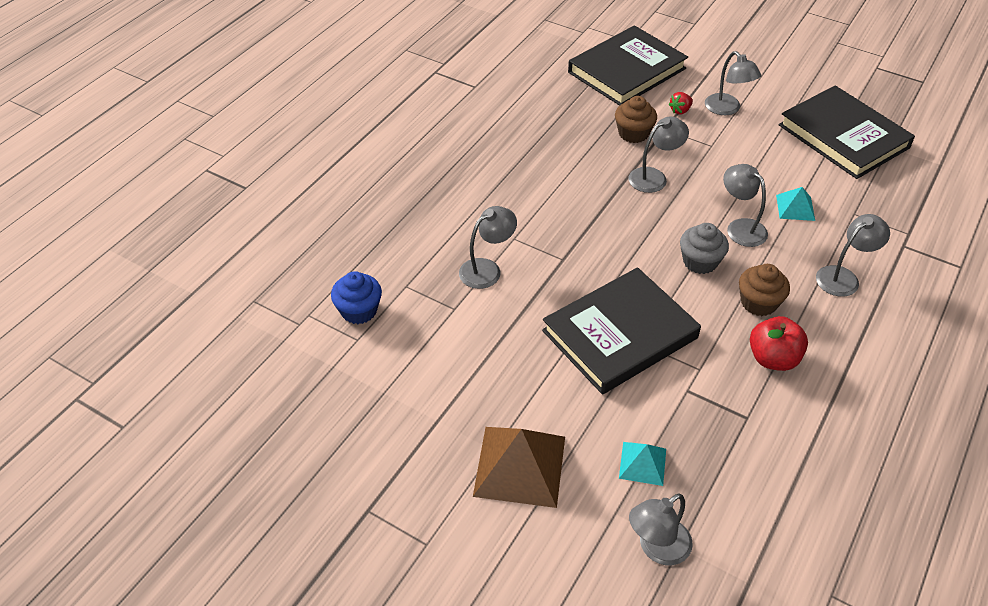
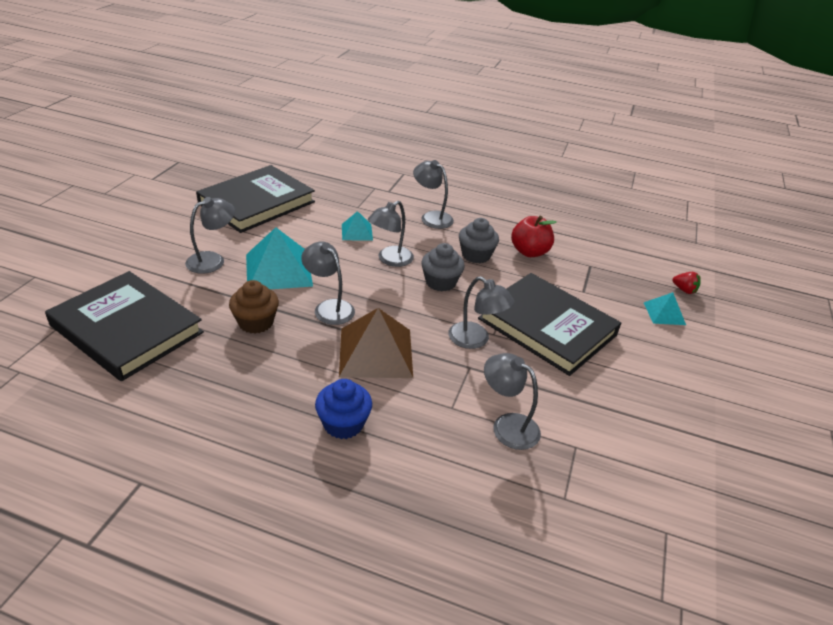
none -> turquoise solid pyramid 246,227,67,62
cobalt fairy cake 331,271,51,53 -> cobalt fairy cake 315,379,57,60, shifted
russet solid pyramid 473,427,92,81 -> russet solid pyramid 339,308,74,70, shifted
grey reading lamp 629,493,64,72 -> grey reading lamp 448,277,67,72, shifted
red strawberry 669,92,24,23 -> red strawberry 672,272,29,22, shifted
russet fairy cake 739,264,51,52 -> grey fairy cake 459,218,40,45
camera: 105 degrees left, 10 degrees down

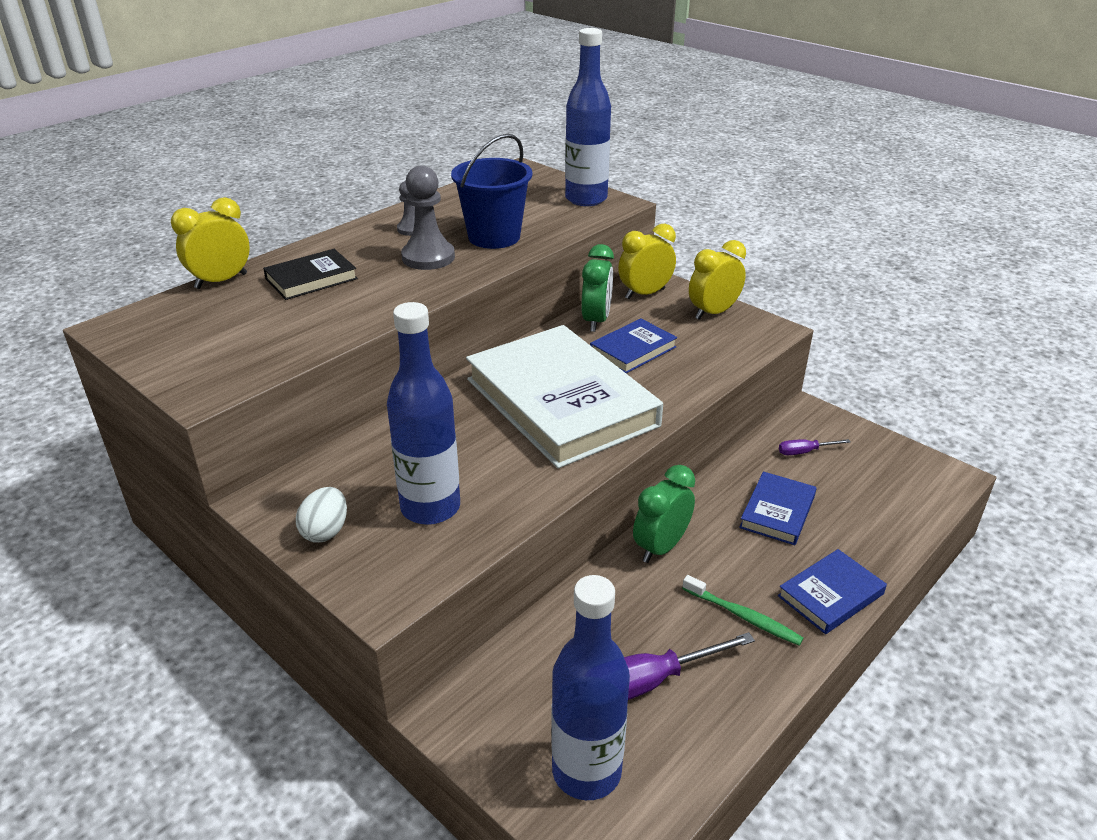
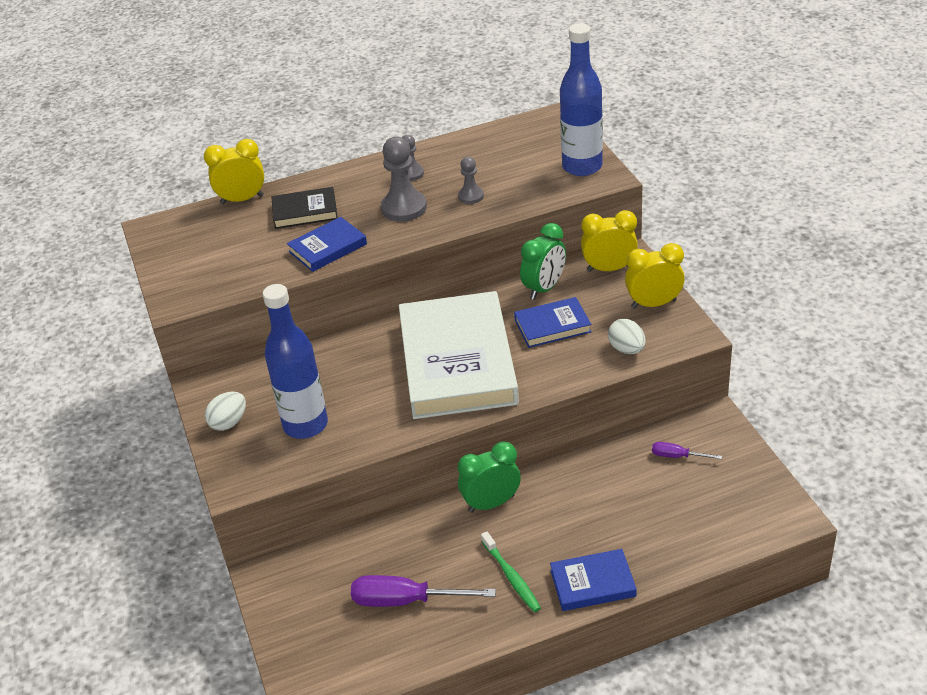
cobalt bottle 551,575,79,225 -> none
none -> white egg 608,319,38,35
cobalt hardcover 739,472,78,73 -> cobalt hardcover 287,217,80,55, shifted
cobalt sand bucket 451,134,82,115 -> grey chess pawn 458,157,26,47
camera: 30 degrees right, 5 degrees up

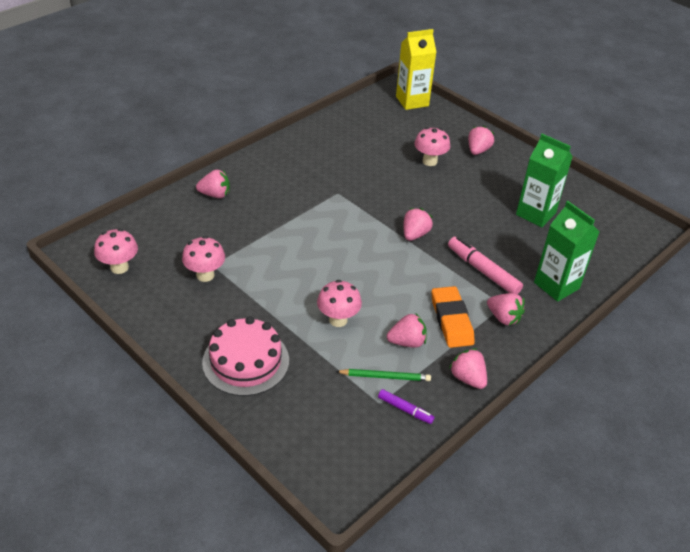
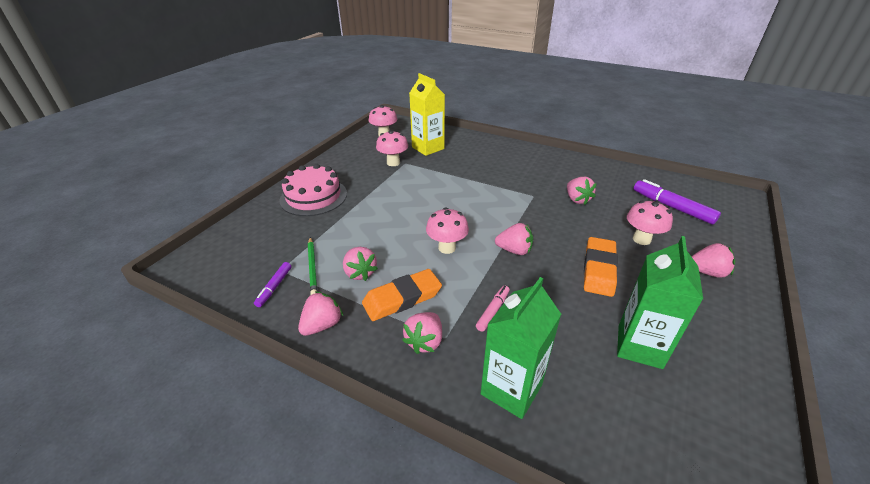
none -> bright orange eraser 584,237,34,60
none -> royal purple marker pen 634,179,87,46
rosy strawberry 196,169,34,29 -> rosy strawberry 567,177,30,28, shifted
rosy fungus 317,280,45,47 -> rosy fungus 426,207,43,47, shifted
yellow carton 396,29,40,81 -> yellow carton 409,73,36,83, shifted
rosy marker pen 448,237,75,57 -> rosy marker pen 476,285,34,47, x0.57
camera: 75 degrees right, 5 degrees down

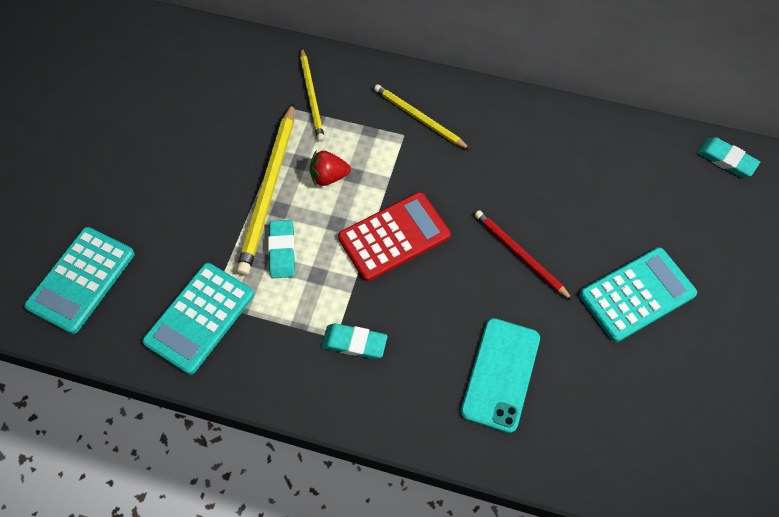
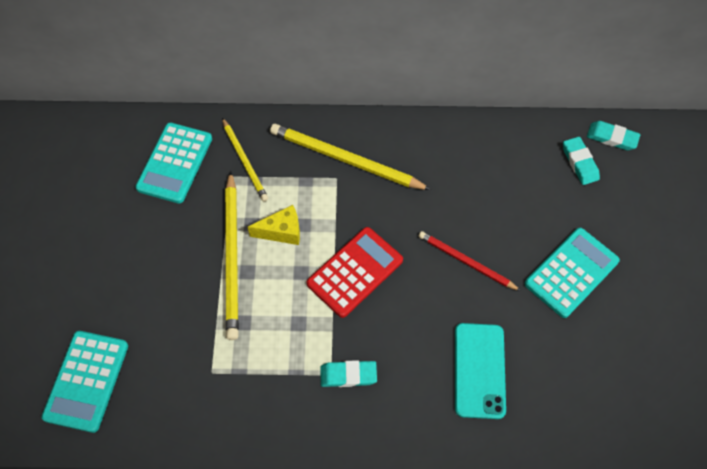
turquoise calculator 142,263,112,112 -> turquoise calculator 135,123,77,81, shifted
turquoise eraser 268,220,27,58 -> turquoise eraser 563,137,37,48, shifted
red strawberry 310,150,41,36 -> yellow cheese wedge 248,205,52,40
yellow wooden pencil 374,84,96,66 -> yellow wooden pencil 270,124,161,66, x1.61
camera: 15 degrees left, 0 degrees up

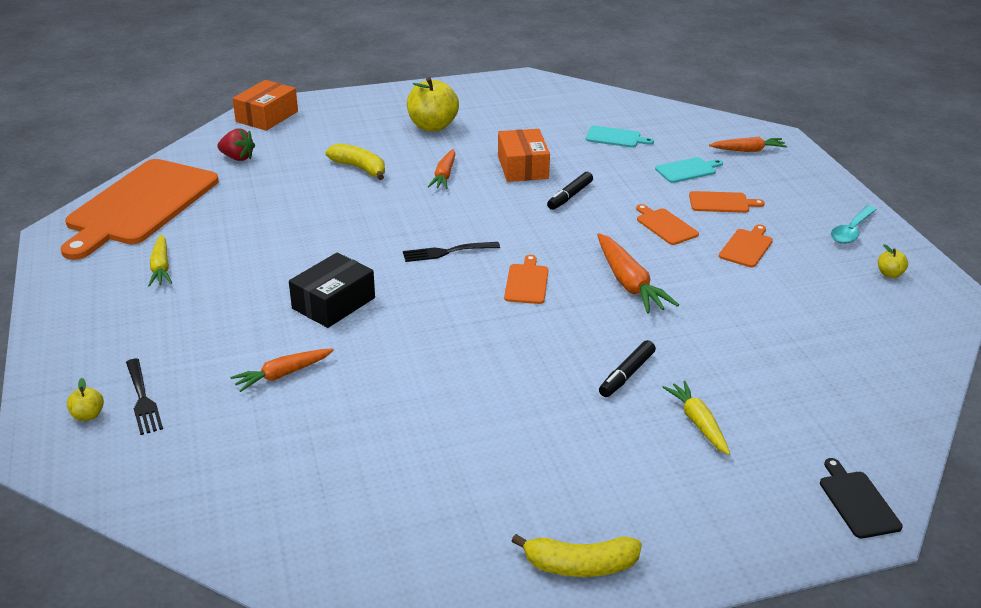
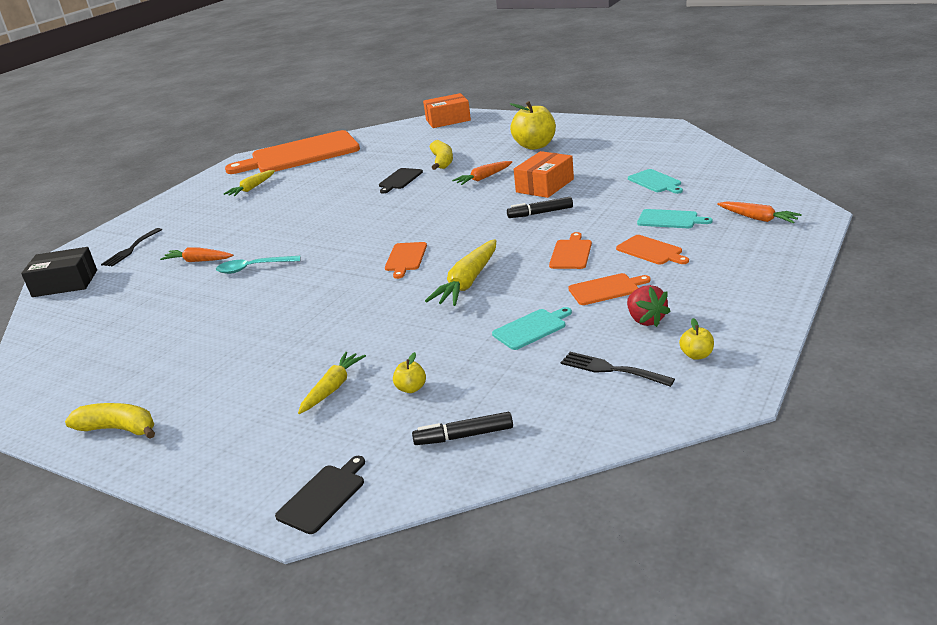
none -> ebony bread board 379,168,44,25
none -> turquoise bread board 492,307,80,43
yellow toy apple 67,378,37,43 -> yellow toy apple 393,352,33,41, shifted
red strawberry 217,129,38,32 -> red strawberry 627,285,44,42, shifted
ebony package 289,252,86,76 -> ebony package 21,247,76,50, shifted
ebony dinner fork 403,242,97,20 -> ebony dinner fork 561,352,114,35, shifted
ebony marker pen 599,340,57,57 -> ebony marker pen 412,412,101,33, shifted
turquoise tablespoon 831,205,46,39 -> turquoise tablespoon 216,256,85,18, shifted
bright orange carrot 597,233,82,81 -> yellow carrot 425,239,71,67
bright orange bread board 504,255,45,49 -> bright orange bread board 385,242,42,37, 135 degrees clockwise
yellow banana 512,534,130,43 -> yellow banana 65,403,90,36, 150 degrees clockwise
camera: 50 degrees right, 5 degrees down

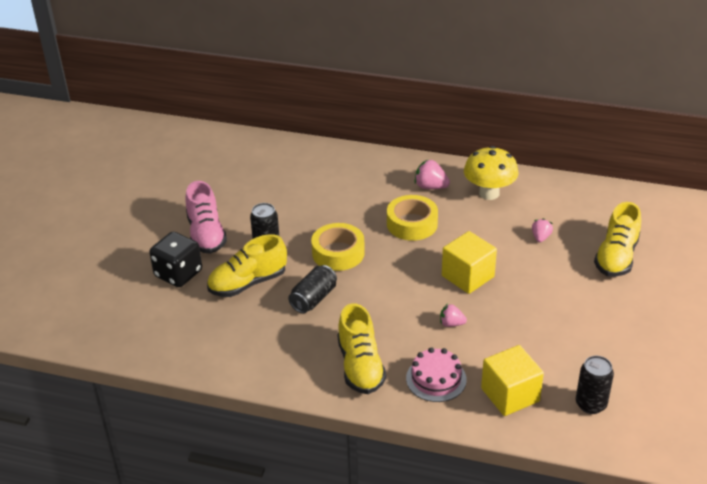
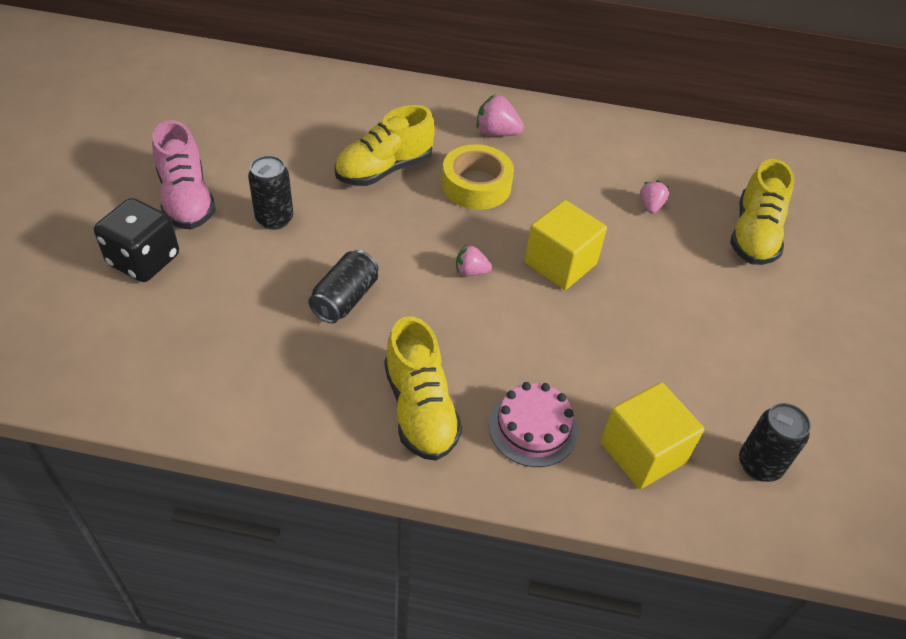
yellow tape 311,223,54,48 -> none
yellow fungus 464,146,55,54 -> none
yellow lace-up shoe 207,234,80,63 -> yellow lace-up shoe 334,105,101,81, shifted
rosy strawberry 440,304,27,23 -> rosy strawberry 456,244,36,32, shifted
camera: 10 degrees left, 10 degrees up

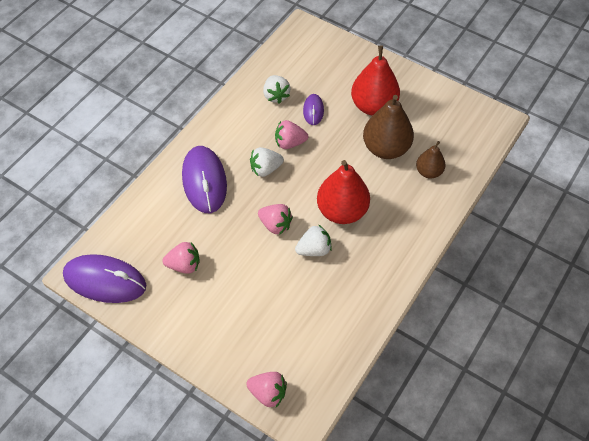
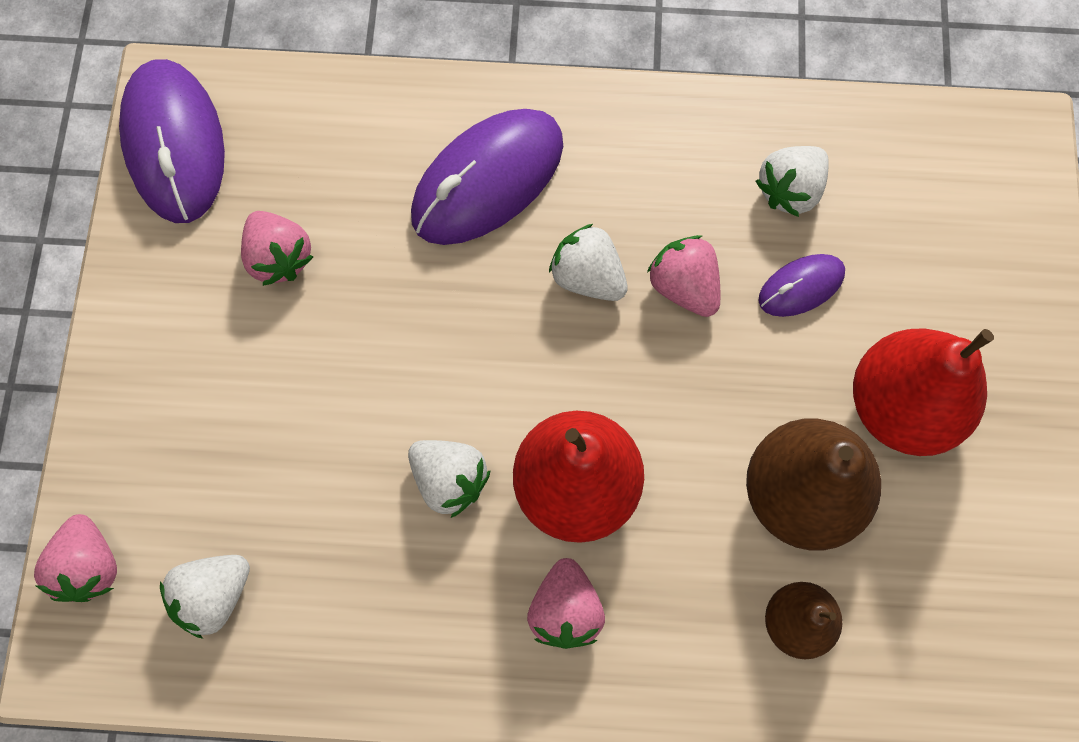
none -> white strawberry 160,555,90,84
rosy strawberry 258,204,35,31 -> rosy strawberry 527,558,78,91, shifted
camera: 60 degrees right, 15 degrees up

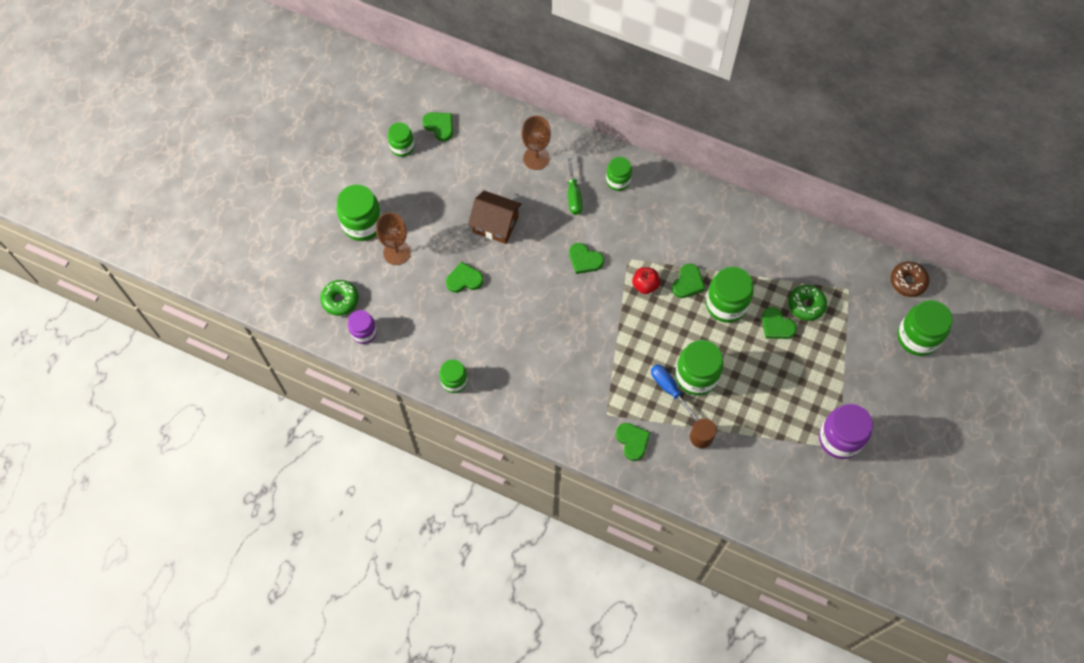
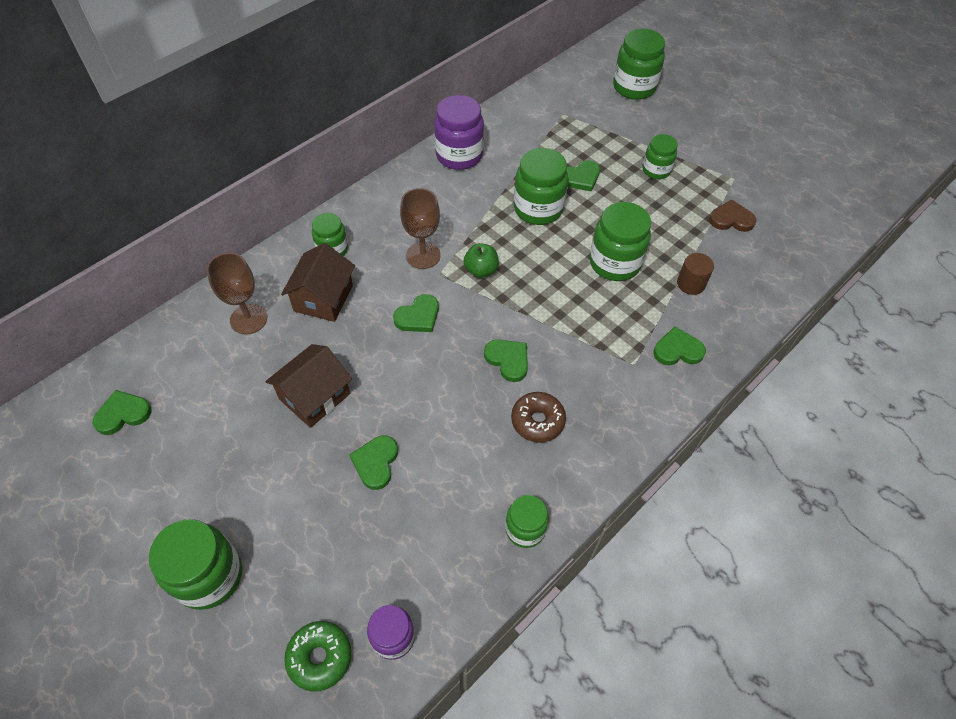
cobalt hand screwdriver 651,364,49,57 -> none
leaf-green doughnut 788,285,39,36 -> none
none -> russet love heart 709,199,48,33
russet wine glass 376,213,35,52 -> russet wine glass 400,188,40,81, shifted
leaf-green jar 388,122,26,35 -> leaf-green jar 642,134,36,45, shifted
leaf-green love heart 672,264,33,34 -> leaf-green love heart 484,340,44,42, shifted
royal purple jar 819,404,54,55 -> royal purple jar 434,95,50,75, shifted
russet doughnut 891,262,38,35 -> russet doughnut 511,392,55,51, shifted
leaf-green hand screwdriver 567,155,16,60 -> russet cottage 281,243,74,79
red toy apple 632,267,28,27 -> leaf-green toy apple 464,243,35,35
camera: 70 degrees left, 10 degrees down

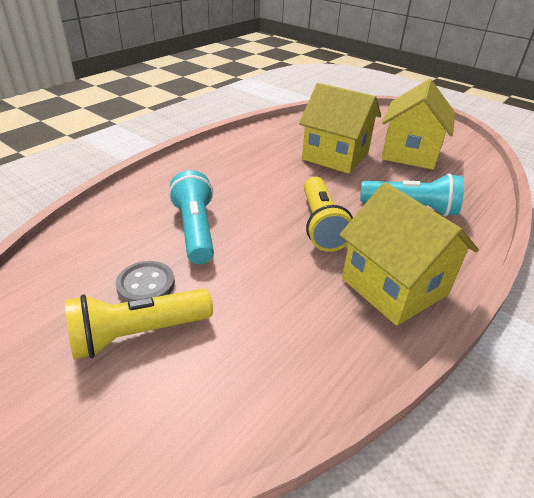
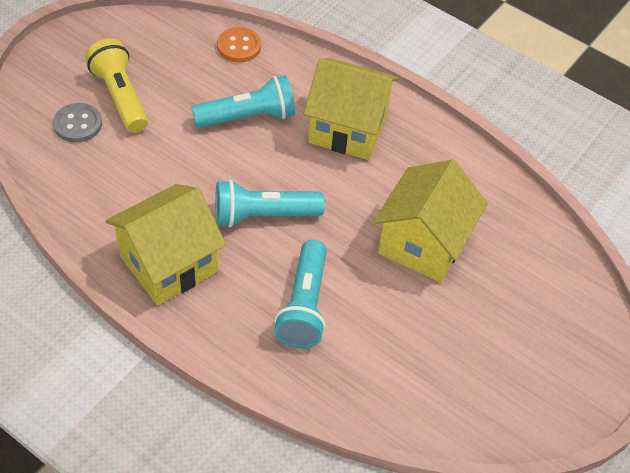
none -> bright orange button 217,27,44,35
grey button 116,261,59,41 -> grey button 53,103,49,40, shifted
yellow cottage 381,79,74,91 -> yellow cottage 304,58,95,102, shifted
yellow flashlight 304,177,49,75 -> turquoise flashlight 215,180,110,47
camera: 85 degrees right, 15 degrees up

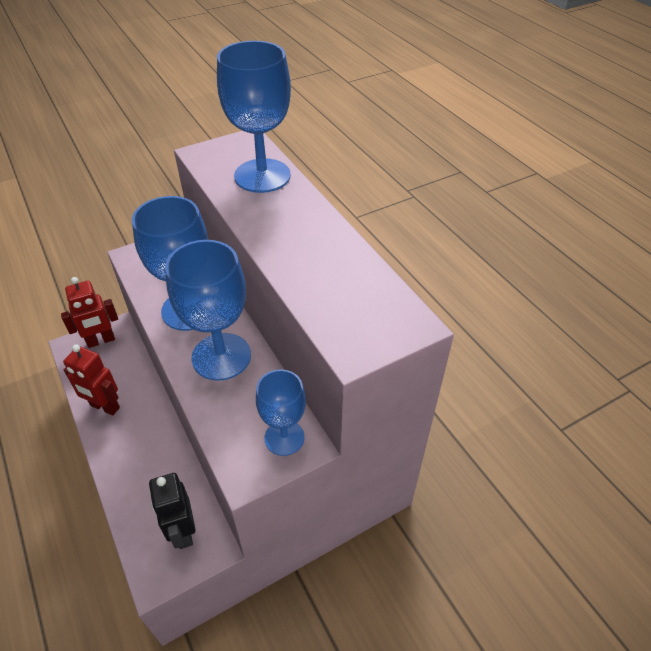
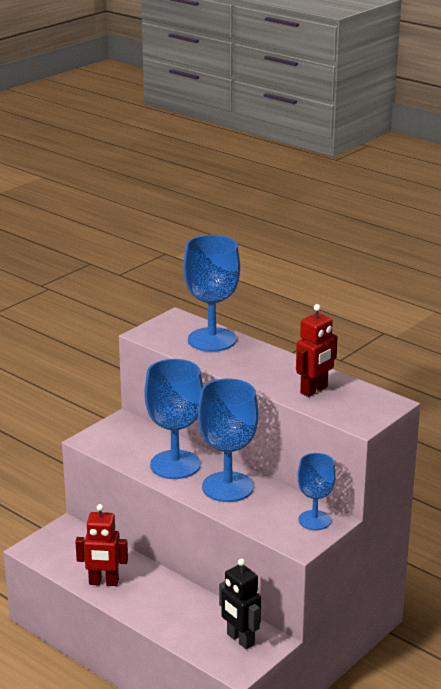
red robot figure 61,277,57,71 -> red robot figure 296,304,42,93, shifted
camera: 20 degrees left, 20 degrees down

